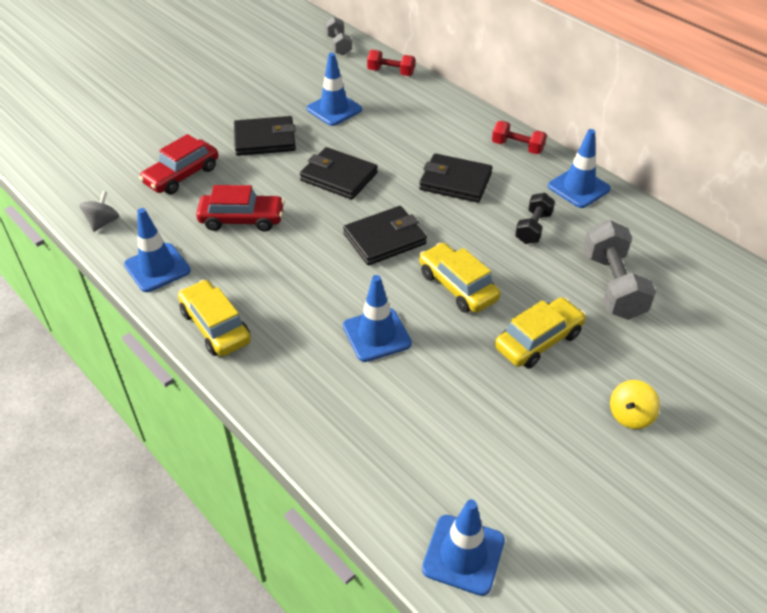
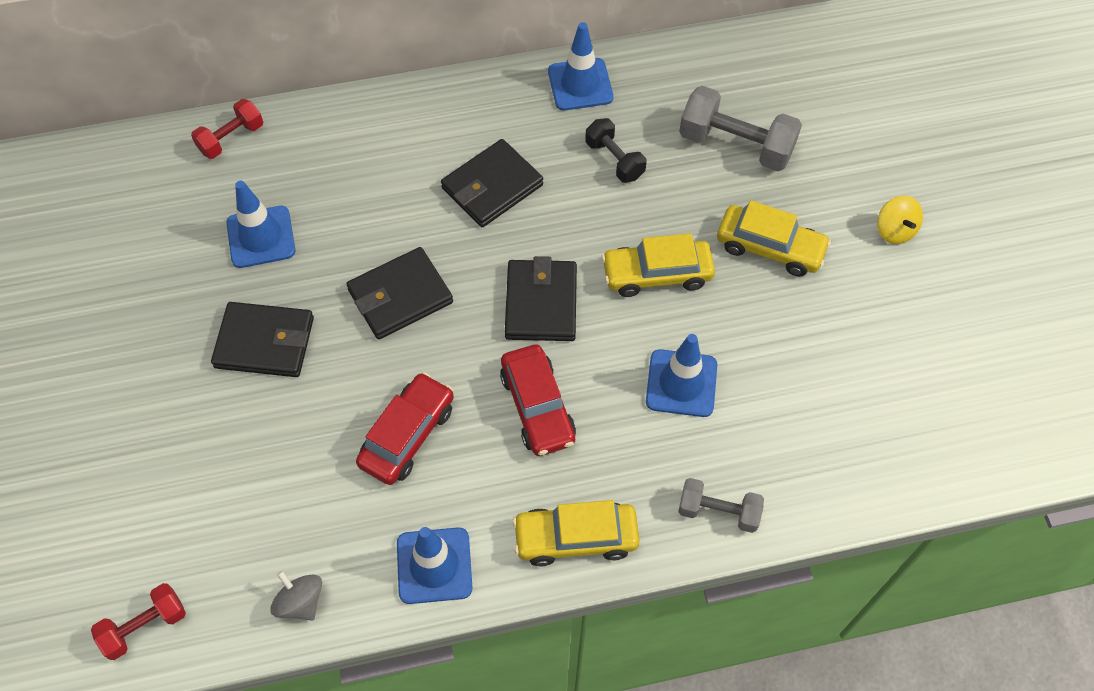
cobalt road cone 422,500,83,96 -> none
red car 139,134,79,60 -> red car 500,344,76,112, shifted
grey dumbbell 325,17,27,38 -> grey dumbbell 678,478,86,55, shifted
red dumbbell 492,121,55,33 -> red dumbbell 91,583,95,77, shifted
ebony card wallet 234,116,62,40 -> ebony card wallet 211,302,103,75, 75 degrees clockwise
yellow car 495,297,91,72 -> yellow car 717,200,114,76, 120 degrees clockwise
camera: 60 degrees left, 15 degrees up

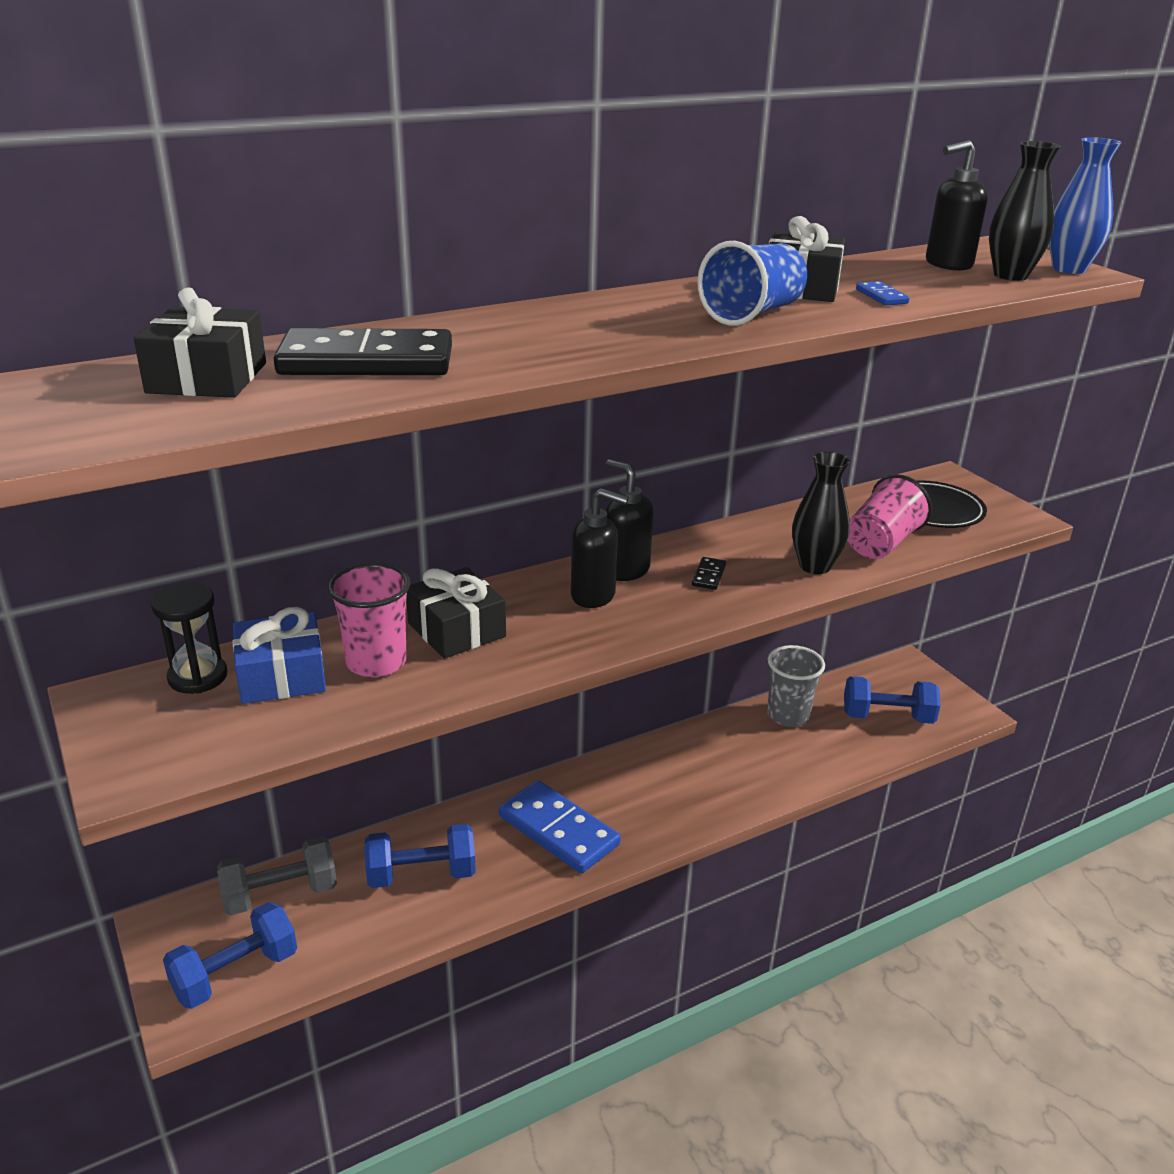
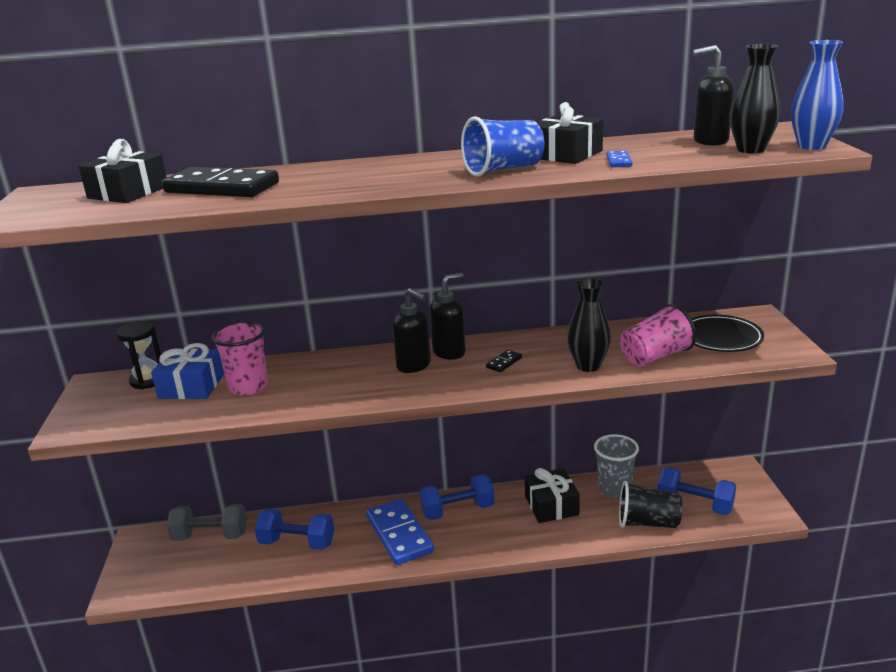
none -> ebony beaker 619,481,63,47
cobalt dumbbell 163,902,134,107 -> cobalt dumbbell 420,474,74,46, shifted
ebony gift 406,567,100,92 -> ebony gift 525,468,55,55, shifted
ebony pump bottle 606,459,48,122 -> ebony pump bottle 430,273,36,87, 75 degrees clockwise
camera: 25 degrees right, 5 degrees down

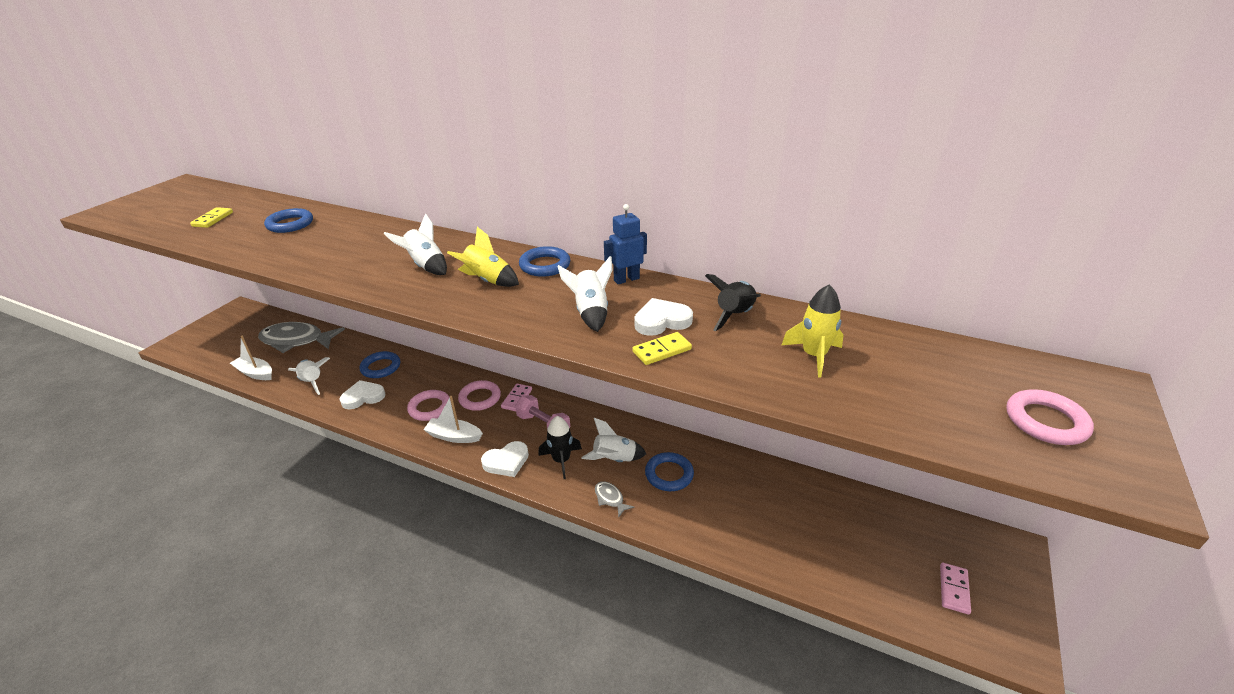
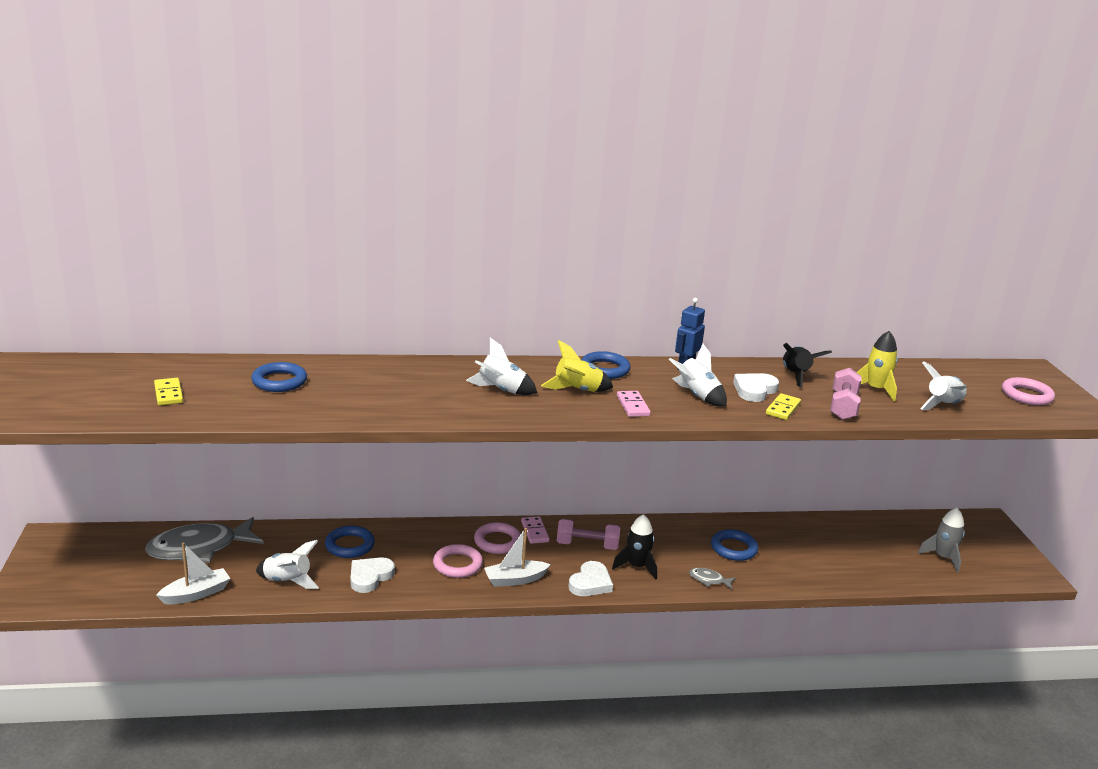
none -> rosy dumbbell 830,368,32,52
none -> grey spaceship 918,508,47,65
white spaceship 581,418,65,44 -> white spaceship 920,361,47,49, shifted
rosy domino piece 940,563,31,52 -> rosy domino piece 617,391,34,26, shifted
white toy boat 230,336,42,44 -> white toy boat 156,543,74,61, 150 degrees clockwise
camera: 35 degrees left, 10 degrees down

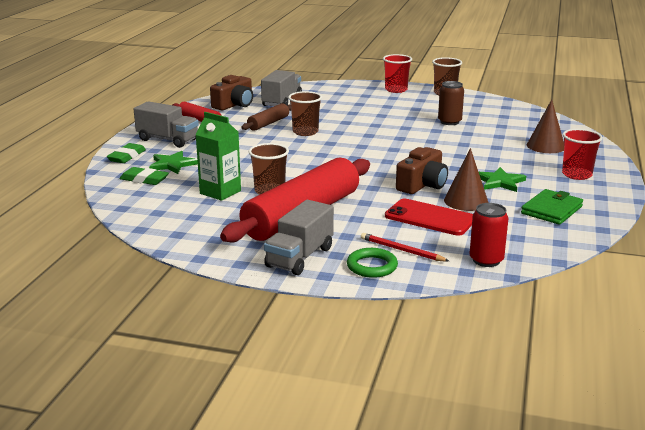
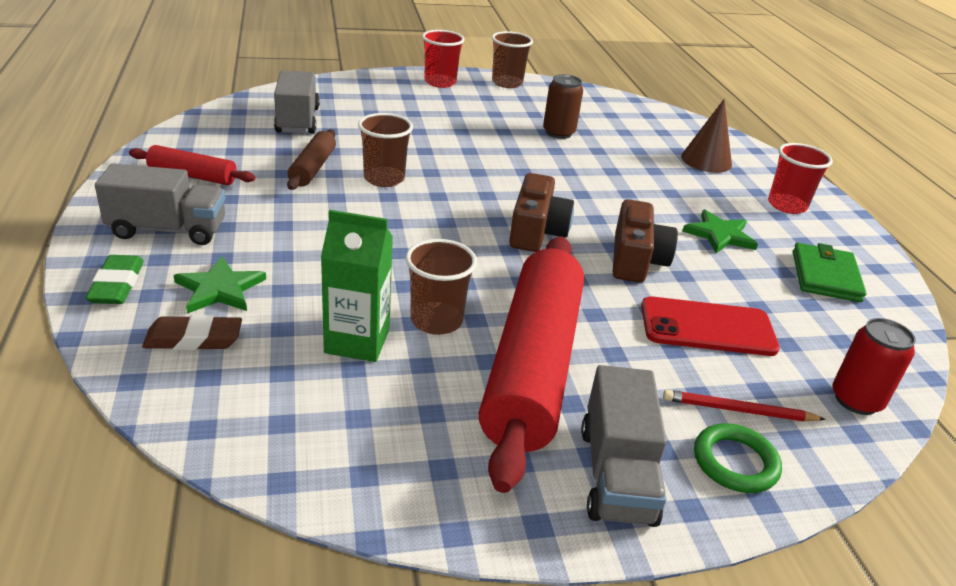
russet cone shape 444,148,44,63 -> none
russet camera 210,75,43,35 -> russet camera 509,173,65,79, shifted
leaf-green eraser 120,167,49,18 -> russet eraser 142,315,100,35
camera: 30 degrees left, 10 degrees up

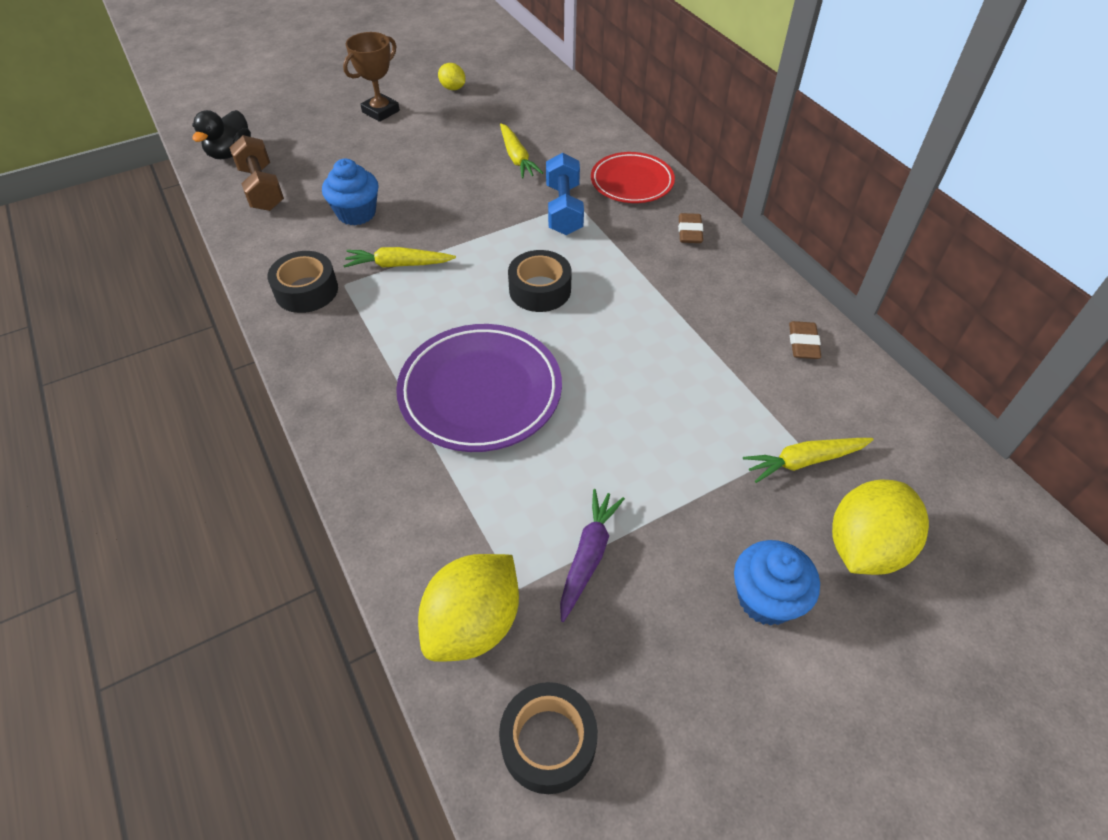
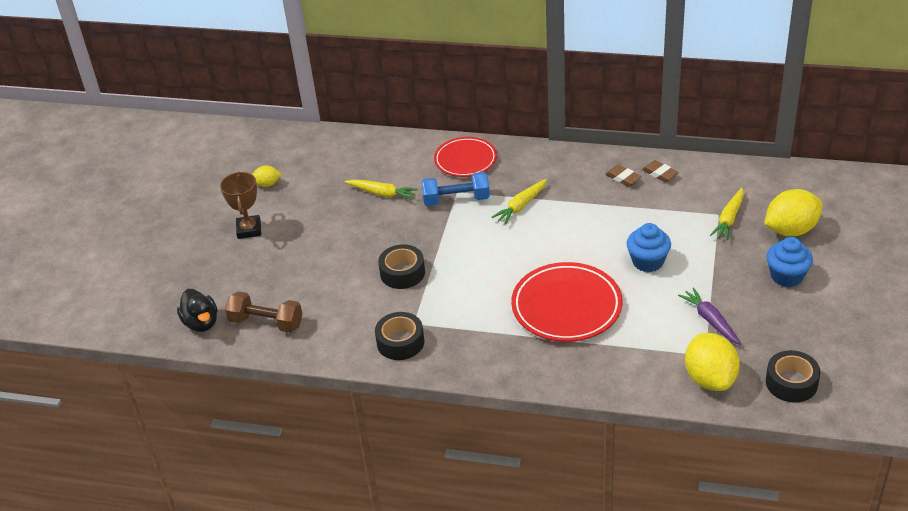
cobalt fairy cake 322,159,57,67 -> cobalt fairy cake 626,223,45,49, shifted
yellow carrot 344,247,112,21 -> yellow carrot 491,179,56,46, shifted
ebony tape 508,250,64,62 -> ebony tape 378,244,47,45, shifted
russet eraser 678,213,25,30 -> russet eraser 605,165,37,22, shifted
royal purple plate 396,324,166,128 -> red plate 511,262,112,80
cobalt dumbbell 546,153,38,82 -> cobalt dumbbell 421,172,69,34, 45 degrees counterclockwise
yellow lemon 832,479,97,96 -> yellow lemon 764,189,58,47, 75 degrees clockwise
camera: 45 degrees left, 10 degrees down

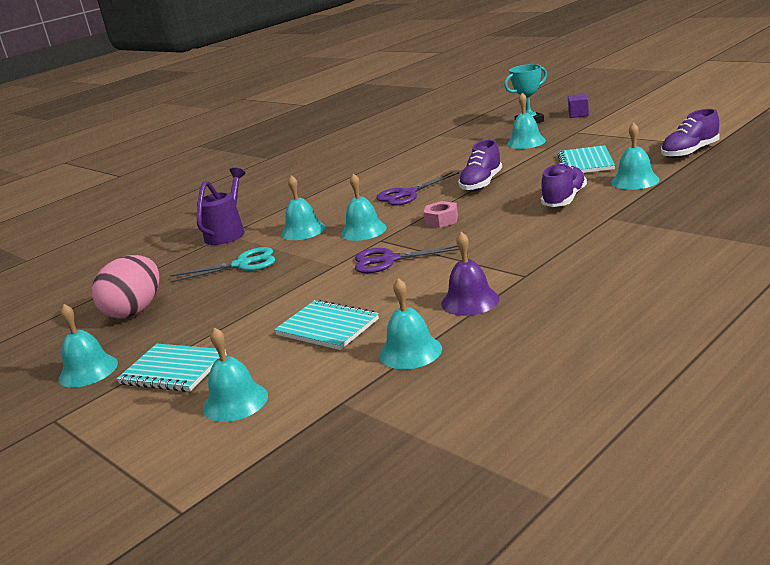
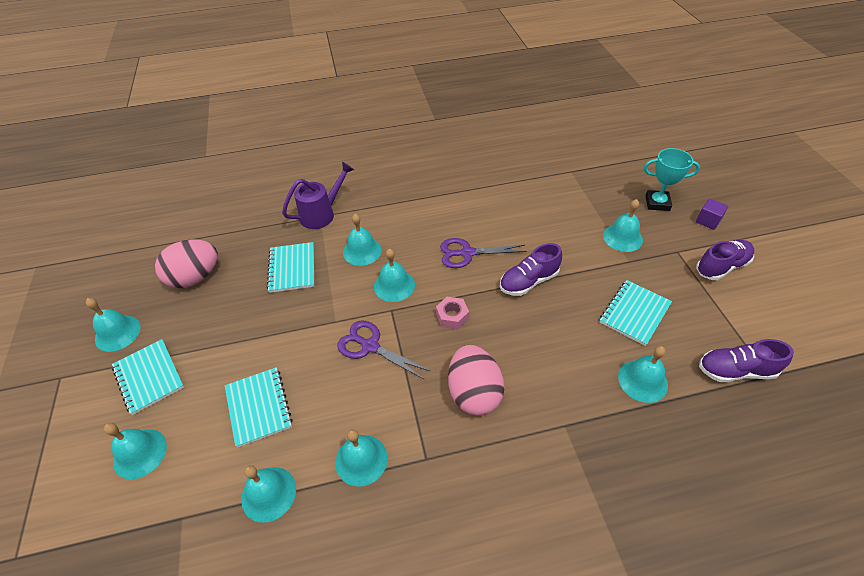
none -> rosy egg 448,345,57,71
royal purple lace-up shoe 541,163,46,44 -> royal purple lace-up shoe 696,240,58,40, shifted
turquoise scissors 170,247,106,36 -> turquoise notepad 267,242,47,51
royal purple school bell 441,232,58,84 -> turquoise school bell 335,429,53,58
camera: 30 degrees right, 25 degrees up

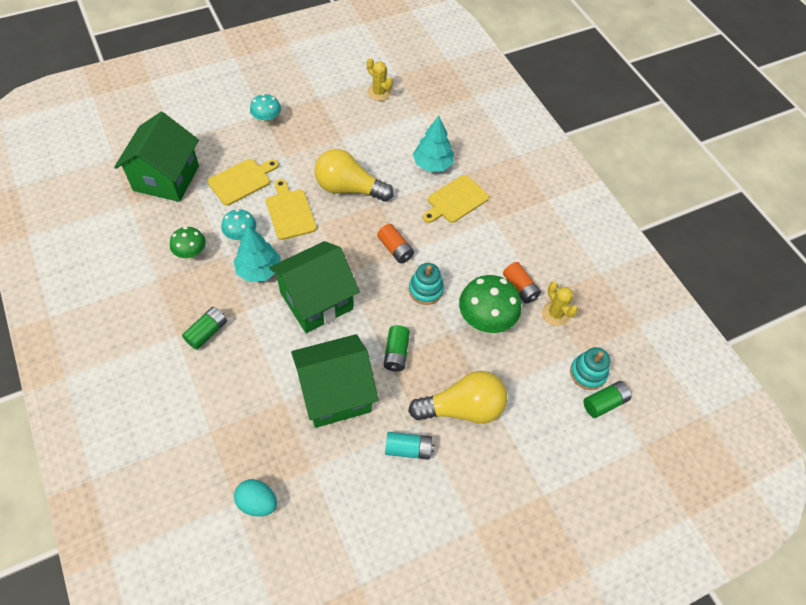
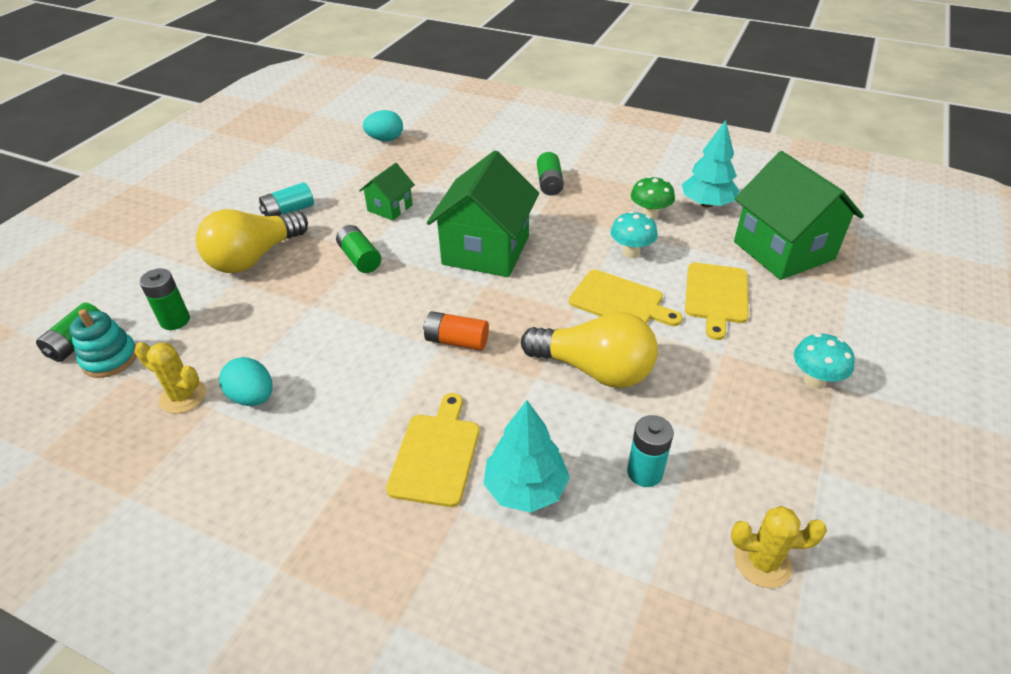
turquoise stacking rings 409,263,35,42 -> none
leaf-green fungus 459,275,63,58 -> none
none -> leaf-green power cell 139,269,51,61
none -> turquoise power cell 627,415,47,72
turquoise toy tree 233,225,48,57 -> turquoise toy tree 682,120,57,88, shifted
bright orange power cell 503,262,38,42 -> turquoise egg 219,357,54,49
yellow bulb 314,149,80,53 -> yellow bulb 521,312,137,76, 45 degrees clockwise
leaf-green cottage 291,334,87,94 -> leaf-green cottage 359,163,56,58, x0.50
camera: 145 degrees right, 15 degrees down

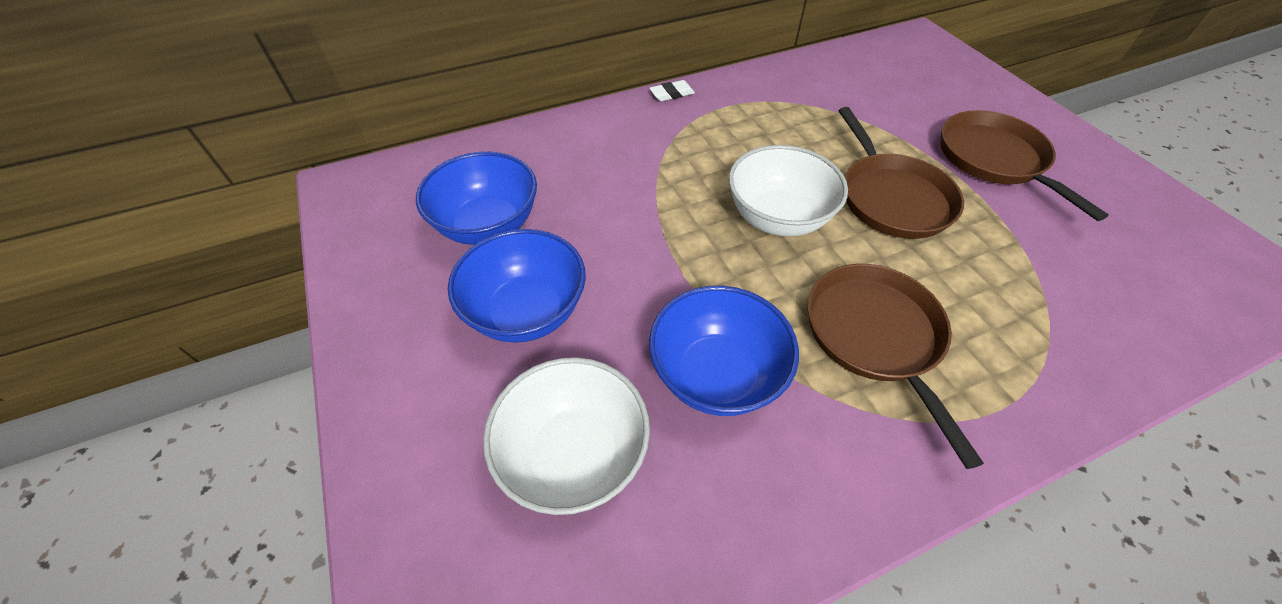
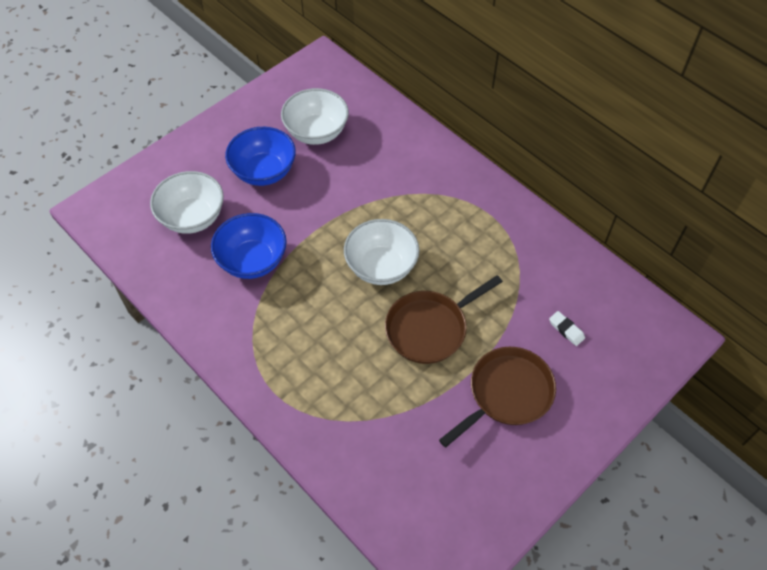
russet skillet 808,264,176,205 -> none
white eraser 649,80,46,21 -> white eraser 549,311,36,35, shifted
cobalt serving bowl 416,152,121,93 -> white serving bowl 281,88,68,57
camera: 70 degrees right, 5 degrees up

